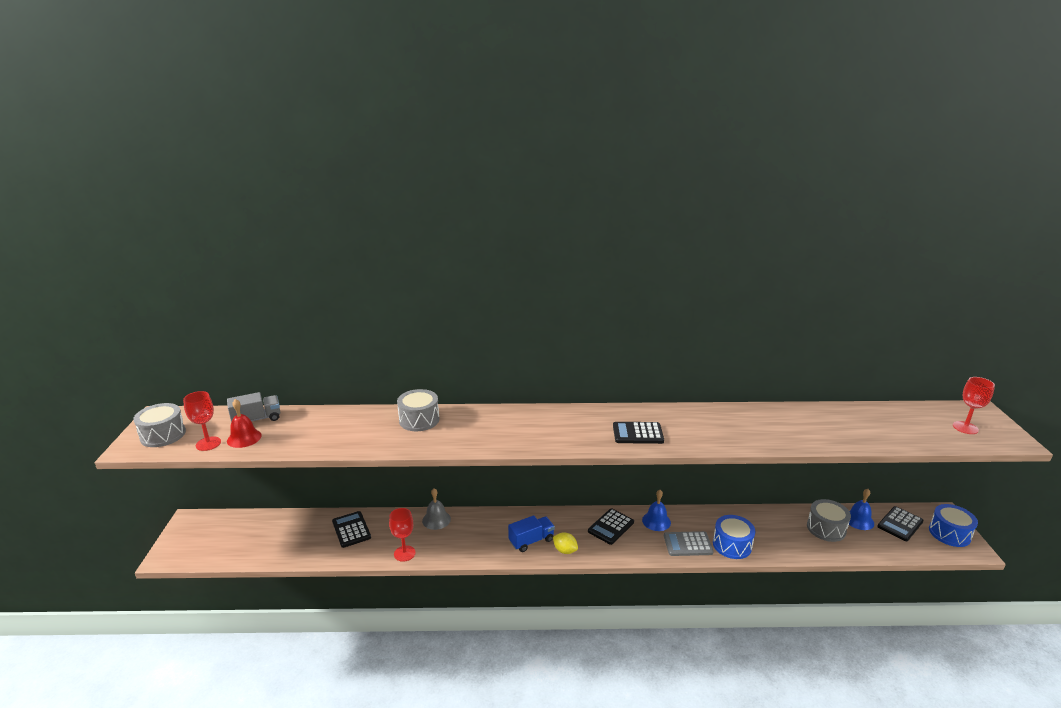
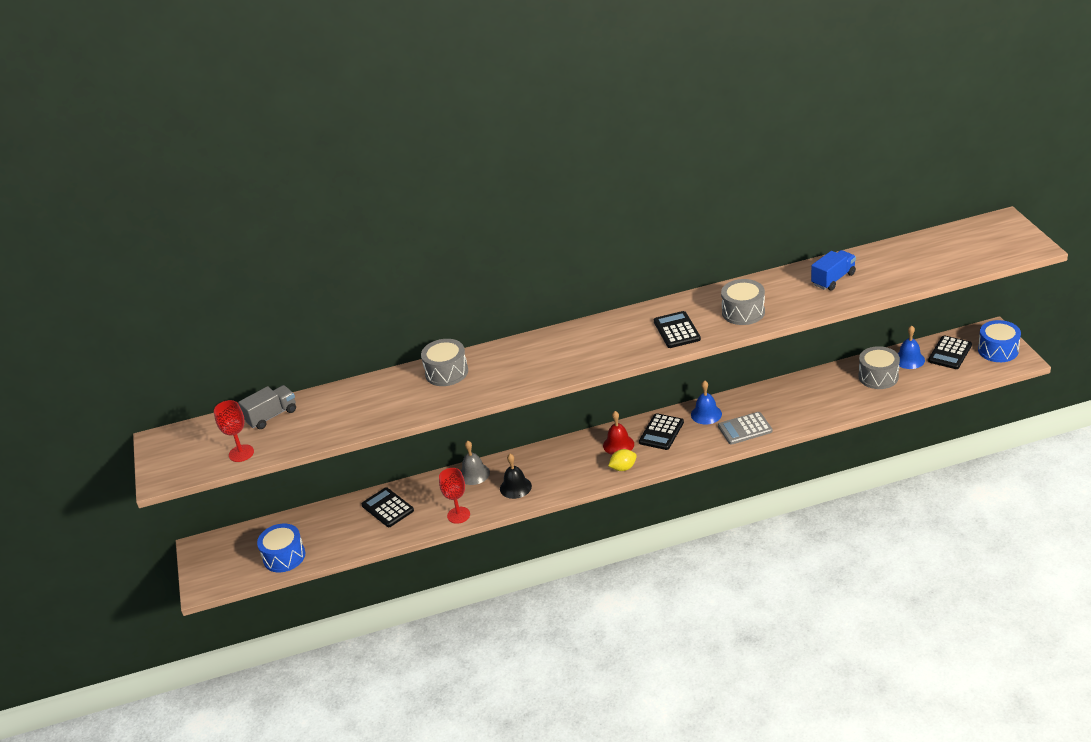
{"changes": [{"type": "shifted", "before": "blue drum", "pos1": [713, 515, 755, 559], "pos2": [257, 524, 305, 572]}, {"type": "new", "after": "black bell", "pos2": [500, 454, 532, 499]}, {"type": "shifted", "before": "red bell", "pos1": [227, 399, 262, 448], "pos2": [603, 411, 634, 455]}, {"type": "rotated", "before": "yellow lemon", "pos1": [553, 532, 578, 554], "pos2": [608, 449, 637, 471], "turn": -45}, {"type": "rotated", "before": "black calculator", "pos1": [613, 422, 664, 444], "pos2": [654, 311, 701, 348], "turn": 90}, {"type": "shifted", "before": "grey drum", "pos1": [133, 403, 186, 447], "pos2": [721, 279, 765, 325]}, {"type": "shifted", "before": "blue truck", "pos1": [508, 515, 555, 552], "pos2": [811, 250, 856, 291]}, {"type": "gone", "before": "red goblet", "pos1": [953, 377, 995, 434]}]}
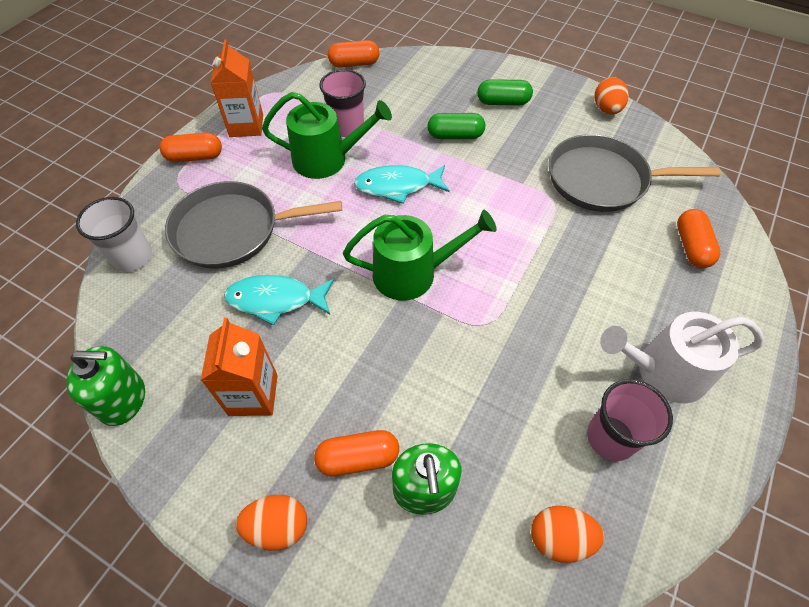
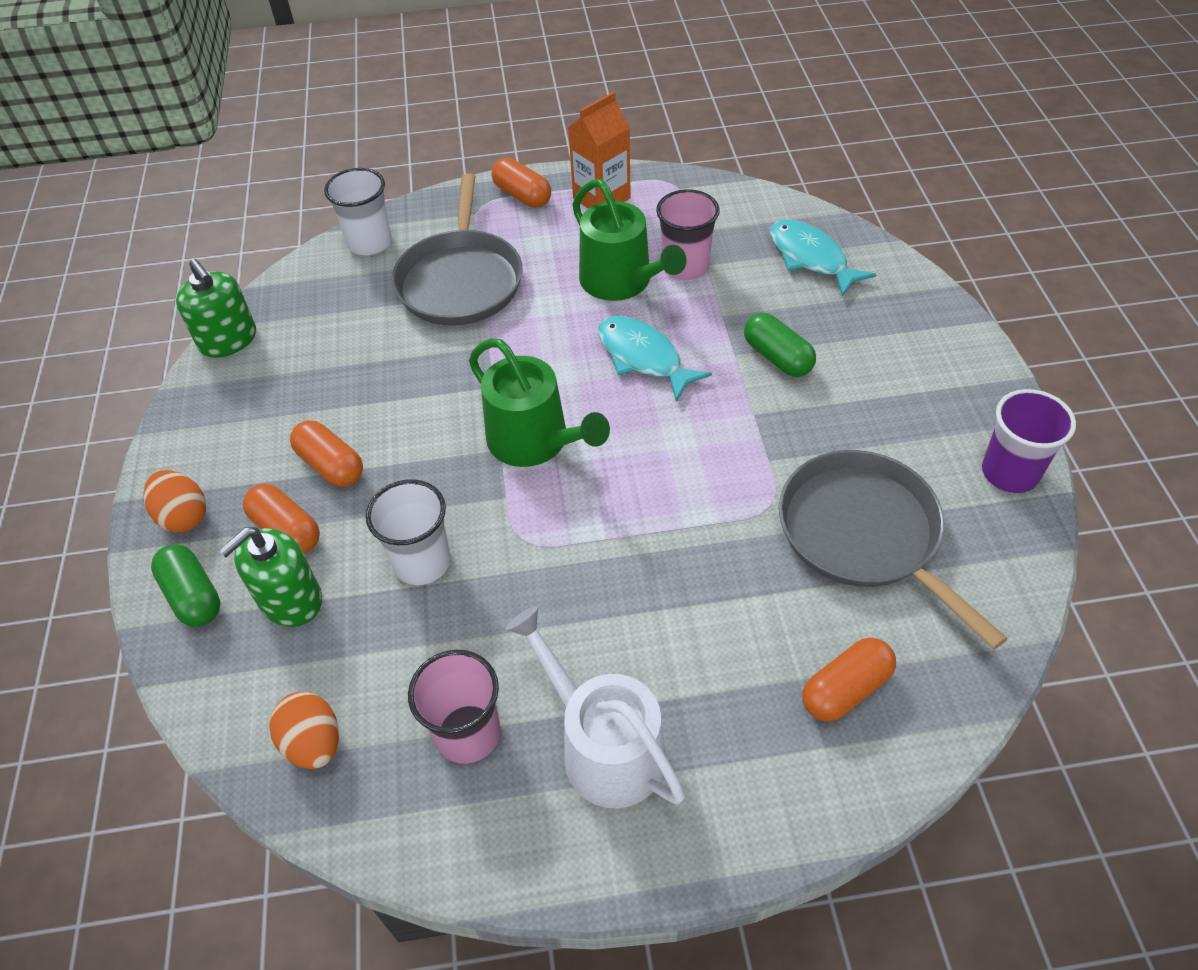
{"changes": [{"type": "shifted", "before": "green capsule", "pos1": [477, 79, 533, 105], "pos2": [151, 544, 220, 627]}, {"type": "shifted", "before": "orange capsule", "pos1": [328, 40, 379, 68], "pos2": [290, 420, 363, 487]}, {"type": "new", "after": "white cup", "pos2": [366, 479, 451, 585]}, {"type": "rotated", "before": "grey pan", "pos1": [165, 181, 342, 269], "pos2": [392, 173, 523, 326], "turn": -135}, {"type": "shifted", "before": "turquoise fish", "pos1": [224, 275, 334, 326], "pos2": [770, 219, 877, 297]}, {"type": "swapped", "before": "orange egg", "after": "purple cup", "pos1": [595, 77, 629, 114], "pos2": [982, 389, 1076, 493]}, {"type": "gone", "before": "orange carton", "pos1": [201, 318, 278, 416]}]}
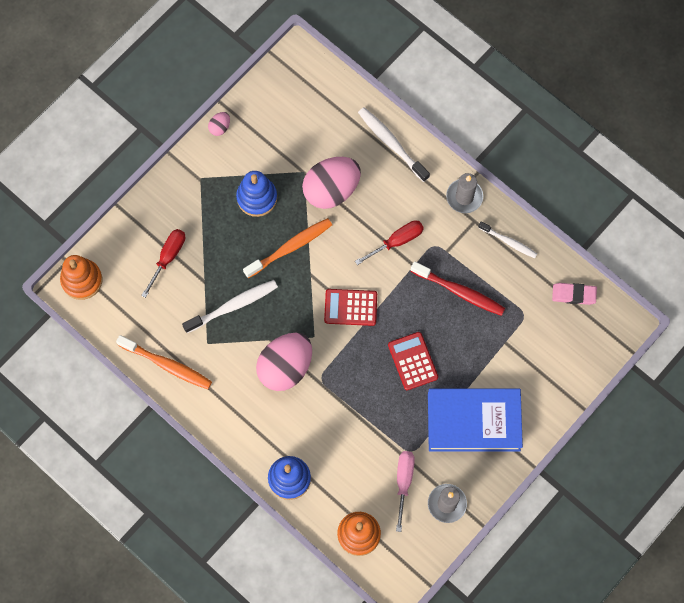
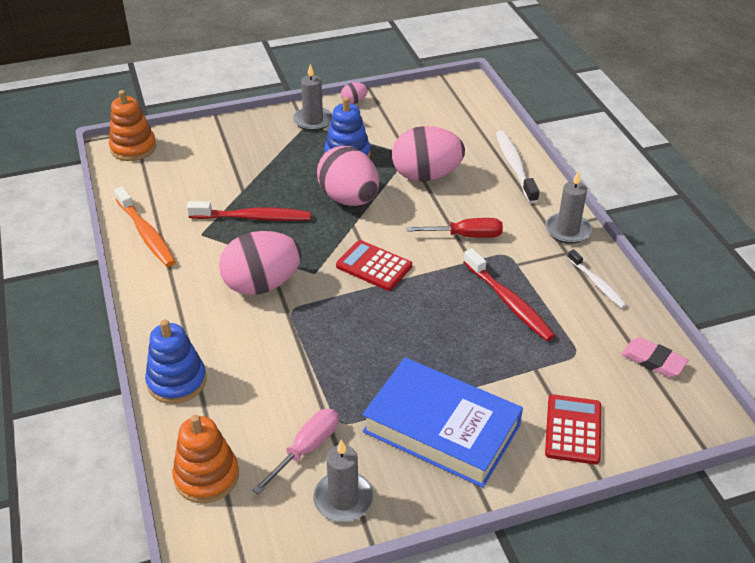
{"changes": [{"type": "repainted", "before": "white toothbrush", "after": "red toothbrush", "pos1": [182, 280, 278, 333], "pos2": [187, 201, 311, 221]}, {"type": "new", "after": "grey candle", "pos2": [293, 64, 333, 131]}, {"type": "swapped", "before": "orange toothbrush", "after": "pink egg", "pos1": [243, 218, 332, 278], "pos2": [317, 146, 379, 206]}, {"type": "shifted", "before": "red calculator", "pos1": [388, 332, 438, 390], "pos2": [545, 394, 601, 465]}, {"type": "gone", "before": "red screwdriver", "pos1": [141, 229, 185, 298]}]}
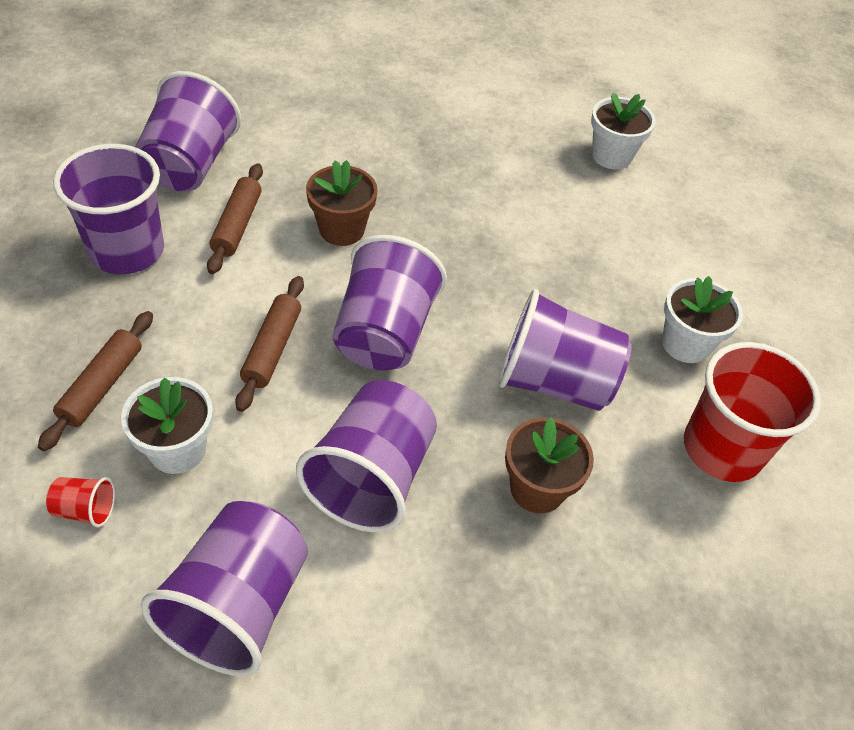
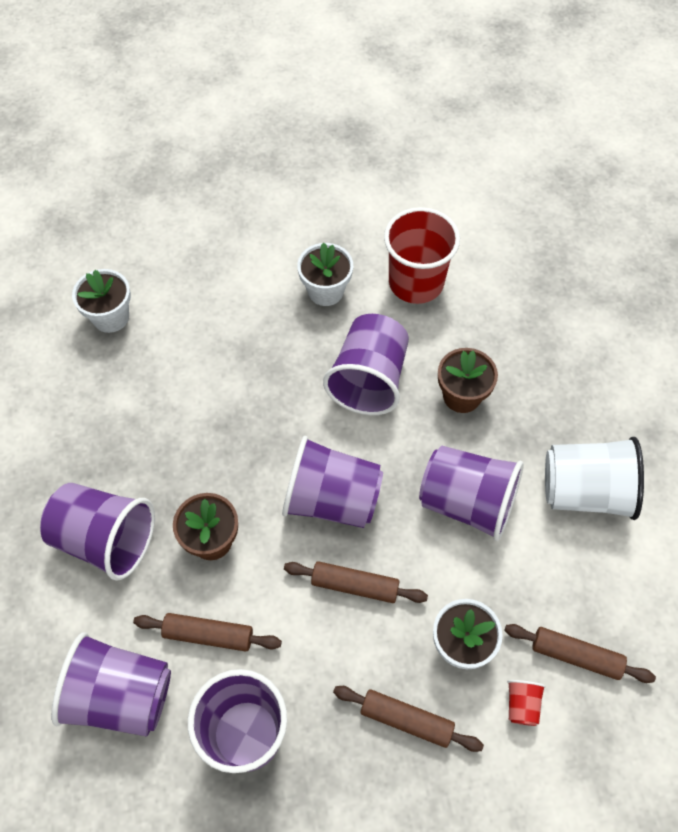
{"changes": [{"type": "shifted", "before": "purple cup", "pos1": [141, 501, 308, 676], "pos2": [40, 483, 155, 581]}, {"type": "new", "after": "brown rolling pin", "pos2": [505, 624, 656, 683]}, {"type": "new", "after": "white cup", "pos2": [545, 437, 644, 520]}]}
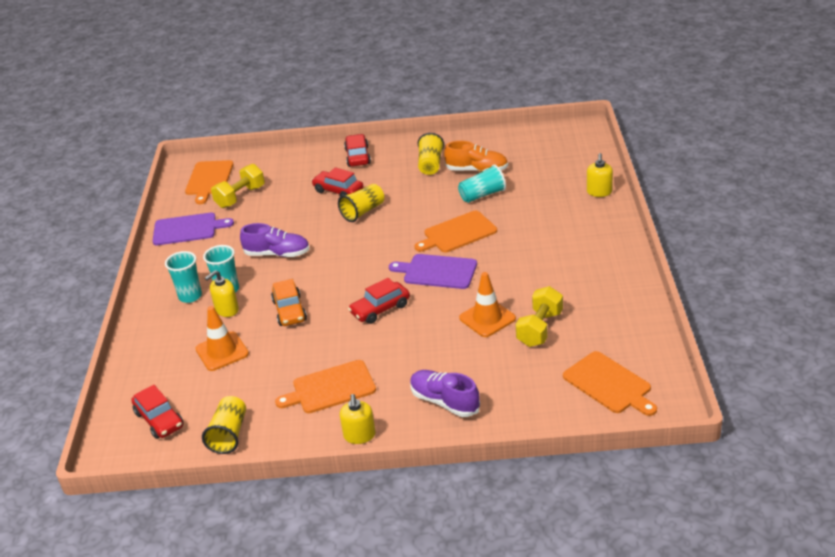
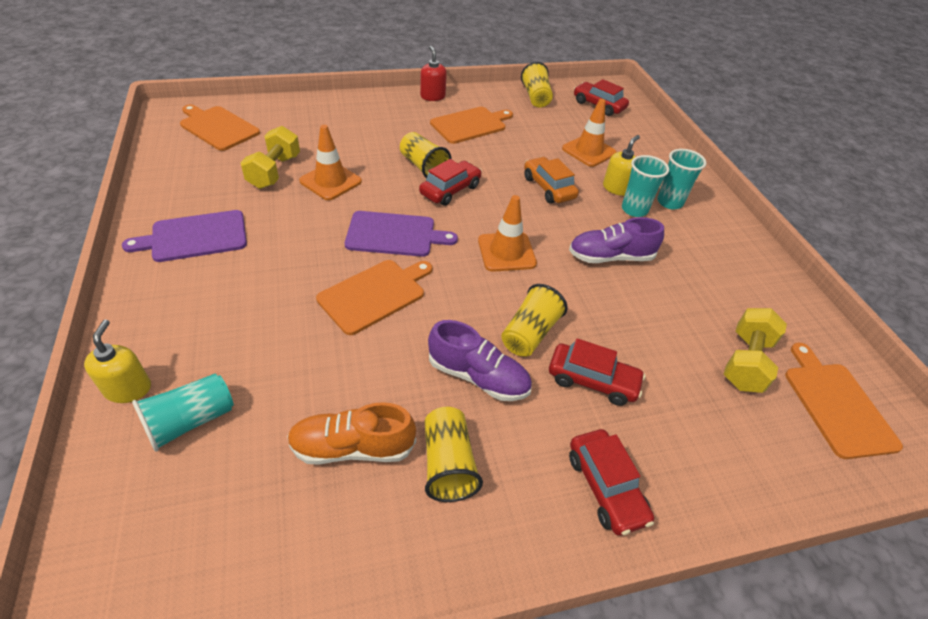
{"changes": [{"type": "shifted", "before": "purple cutting board", "pos1": [153, 213, 234, 245], "pos2": [122, 210, 247, 262]}, {"type": "shifted", "before": "turquoise cup", "pos1": [458, 165, 506, 203], "pos2": [132, 374, 234, 451]}, {"type": "new", "after": "yellow cup", "pos2": [400, 132, 451, 178]}, {"type": "repainted", "before": "yellow soap dispenser", "after": "red soap dispenser", "pos1": [340, 394, 376, 444], "pos2": [420, 46, 447, 101]}, {"type": "shifted", "before": "purple shoe", "pos1": [410, 370, 480, 417], "pos2": [428, 320, 532, 401]}, {"type": "new", "after": "orange traffic cone", "pos2": [478, 195, 537, 272]}]}
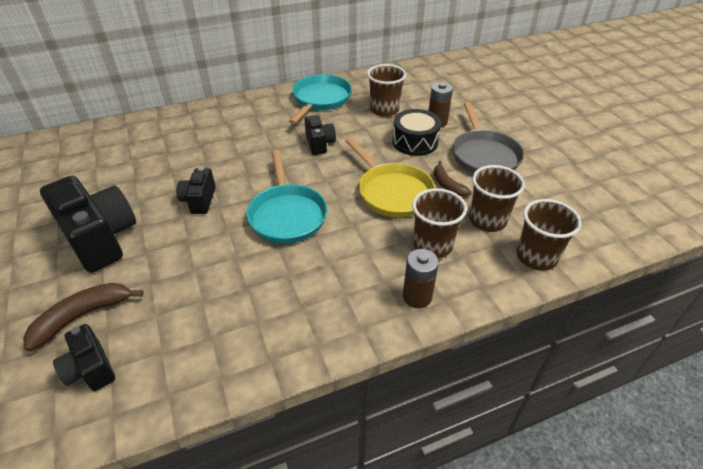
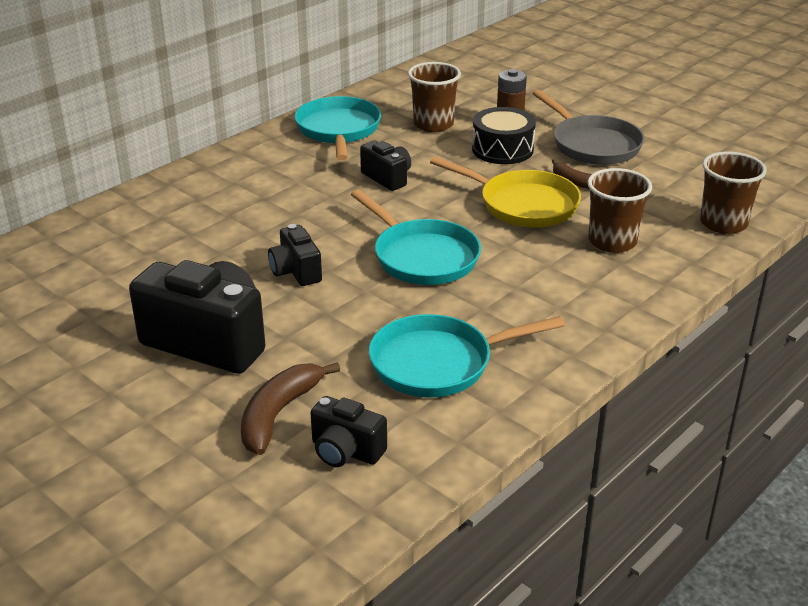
{"changes": [{"type": "new", "after": "turquoise pan", "pos2": [369, 314, 565, 397]}, {"type": "gone", "before": "brown battery", "pos1": [403, 249, 439, 309]}, {"type": "gone", "before": "brown cup", "pos1": [469, 165, 525, 232]}]}
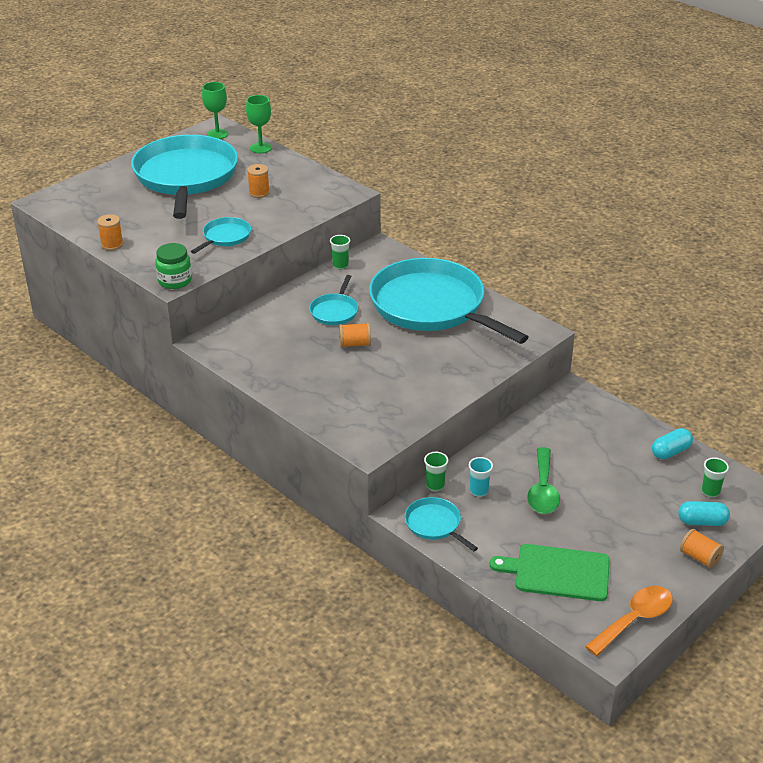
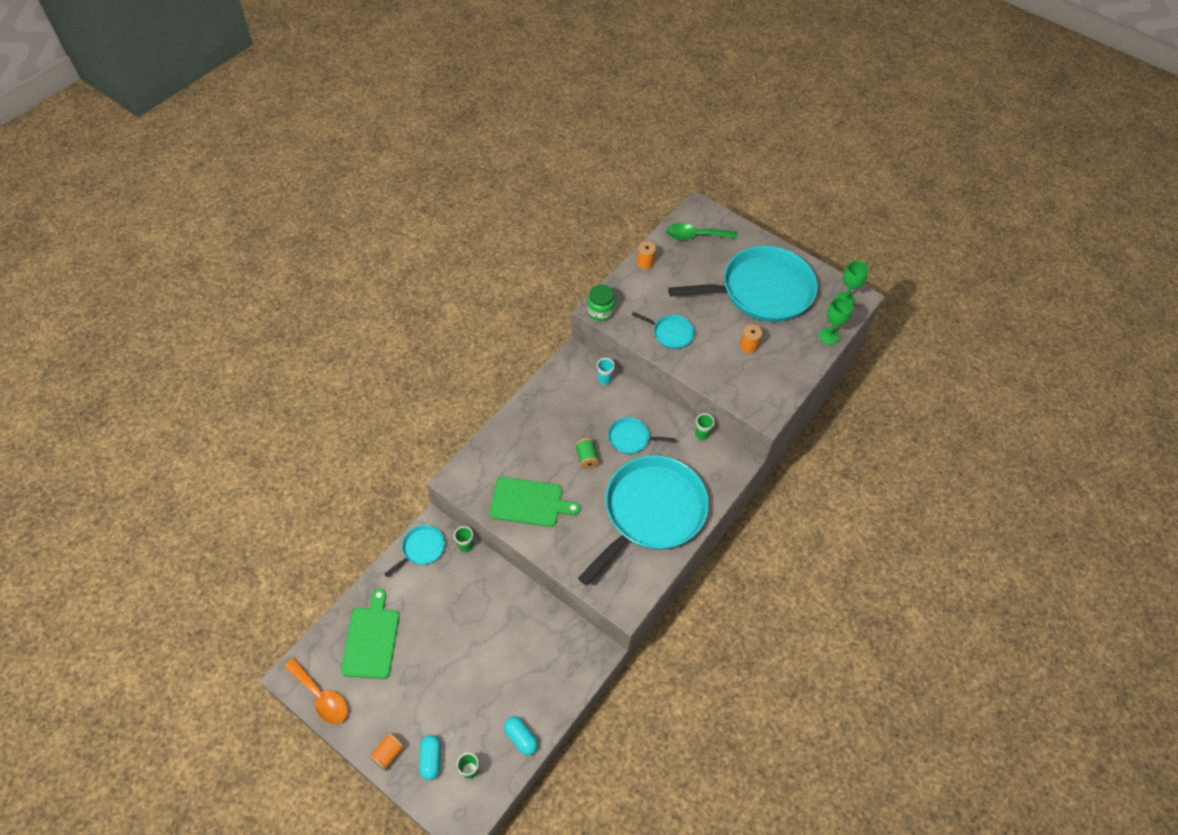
{"changes": [{"type": "new", "after": "green cutting board", "pos2": [490, 477, 580, 527]}, {"type": "repainted", "before": "orange spool", "after": "green spool", "pos1": [339, 323, 371, 348], "pos2": [575, 438, 599, 469]}, {"type": "shifted", "before": "turquoise cup", "pos1": [469, 457, 493, 497], "pos2": [597, 358, 615, 385]}, {"type": "shifted", "before": "green spoon", "pos1": [527, 447, 560, 514], "pos2": [666, 223, 737, 240]}]}
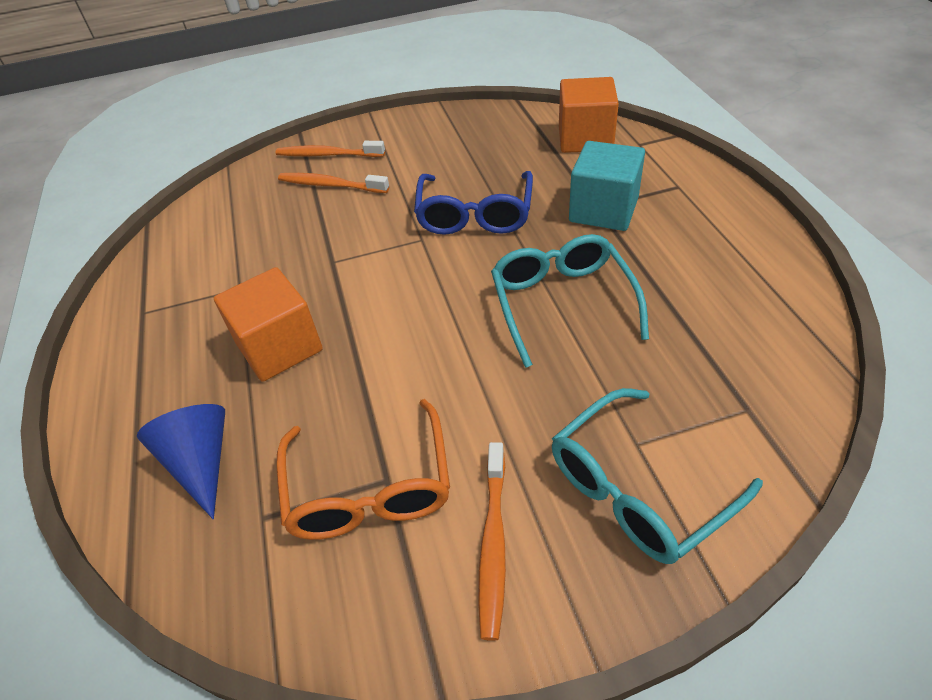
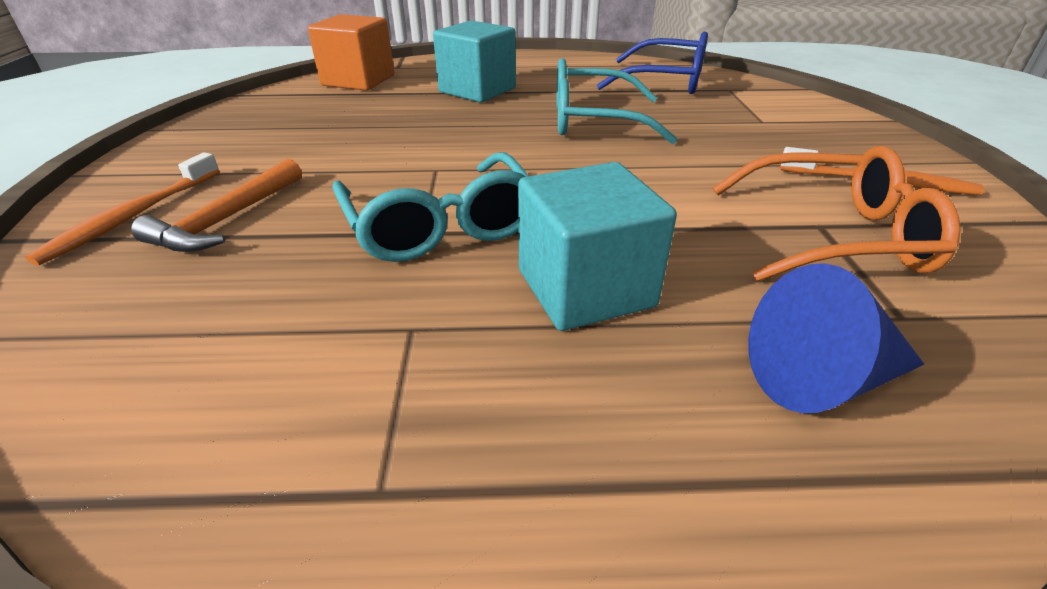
{"changes": [{"type": "swapped", "before": "orange toothbrush", "after": "orange hammer", "pos1": [278, 173, 389, 193], "pos2": [131, 159, 302, 252]}, {"type": "shifted", "before": "turquoise glasses", "pos1": [552, 388, 763, 564], "pos2": [332, 152, 528, 262]}, {"type": "repainted", "before": "orange cube", "after": "turquoise cube", "pos1": [214, 267, 323, 382], "pos2": [518, 162, 677, 331]}, {"type": "shifted", "before": "blue glasses", "pos1": [414, 171, 533, 235], "pos2": [597, 31, 708, 94]}]}
